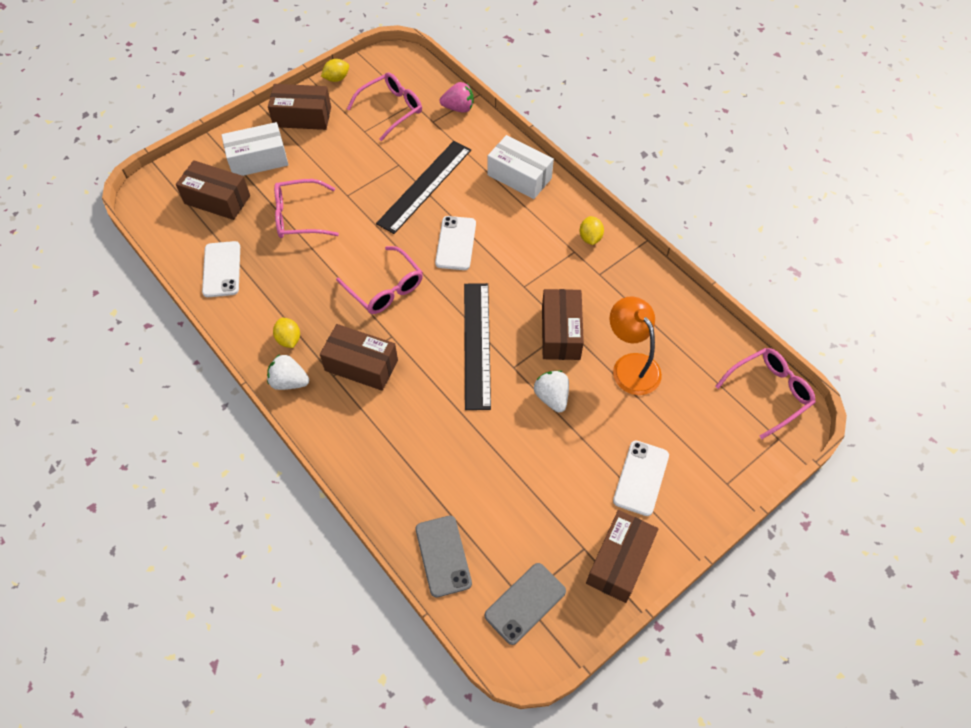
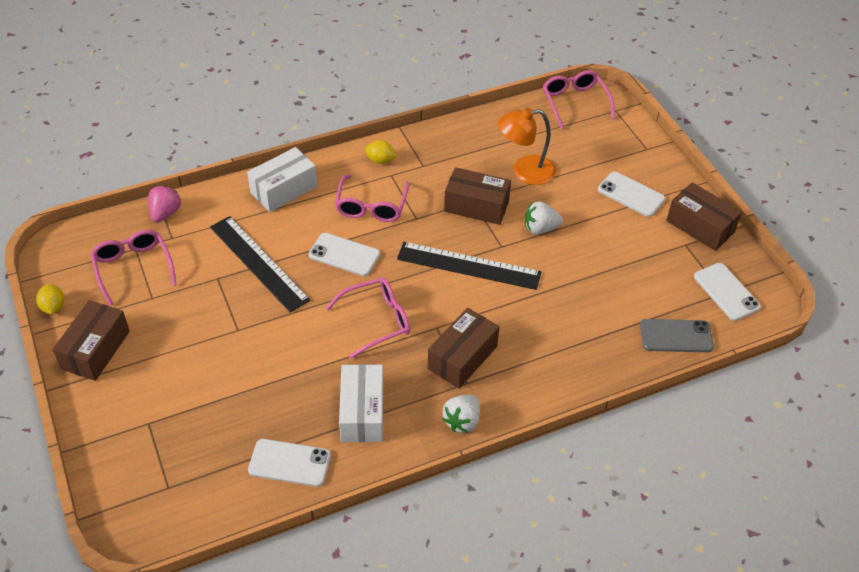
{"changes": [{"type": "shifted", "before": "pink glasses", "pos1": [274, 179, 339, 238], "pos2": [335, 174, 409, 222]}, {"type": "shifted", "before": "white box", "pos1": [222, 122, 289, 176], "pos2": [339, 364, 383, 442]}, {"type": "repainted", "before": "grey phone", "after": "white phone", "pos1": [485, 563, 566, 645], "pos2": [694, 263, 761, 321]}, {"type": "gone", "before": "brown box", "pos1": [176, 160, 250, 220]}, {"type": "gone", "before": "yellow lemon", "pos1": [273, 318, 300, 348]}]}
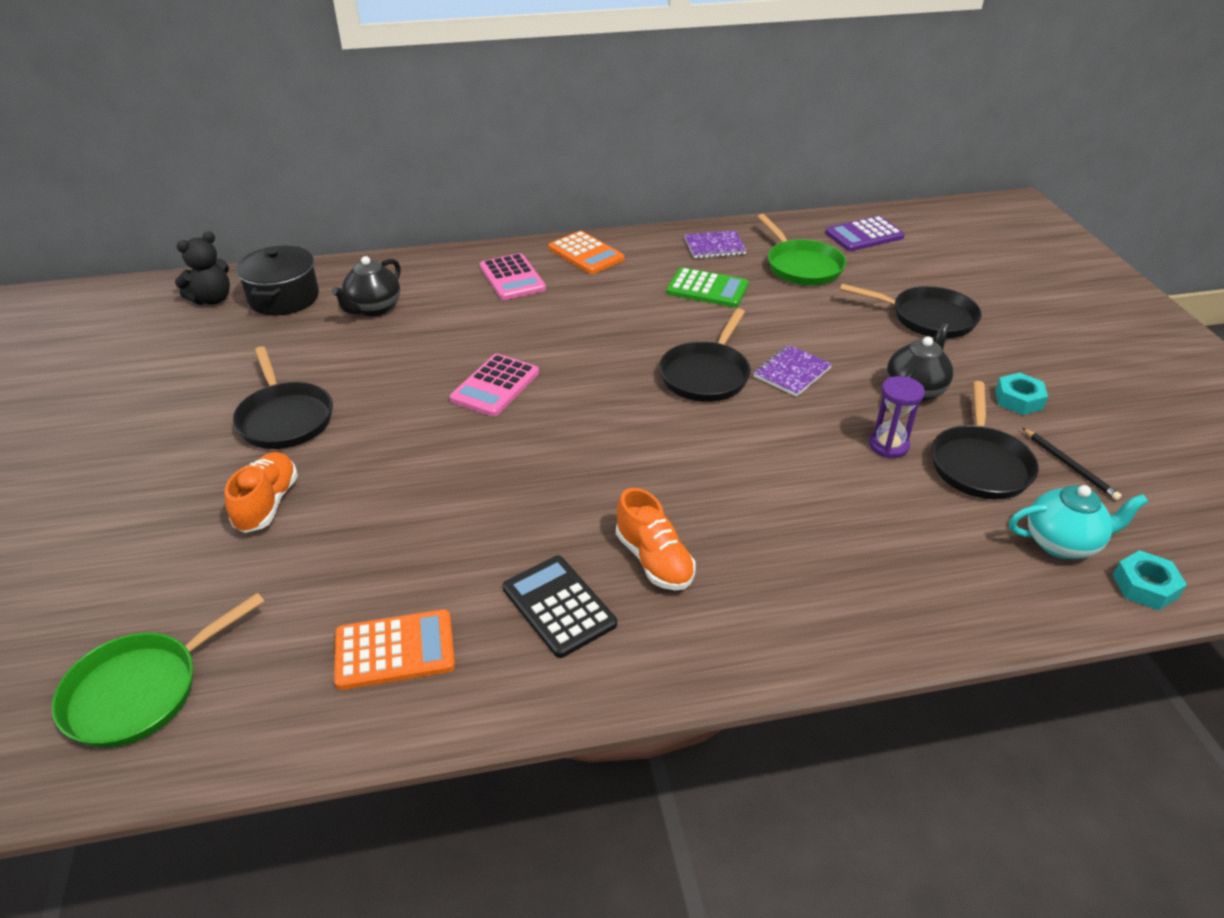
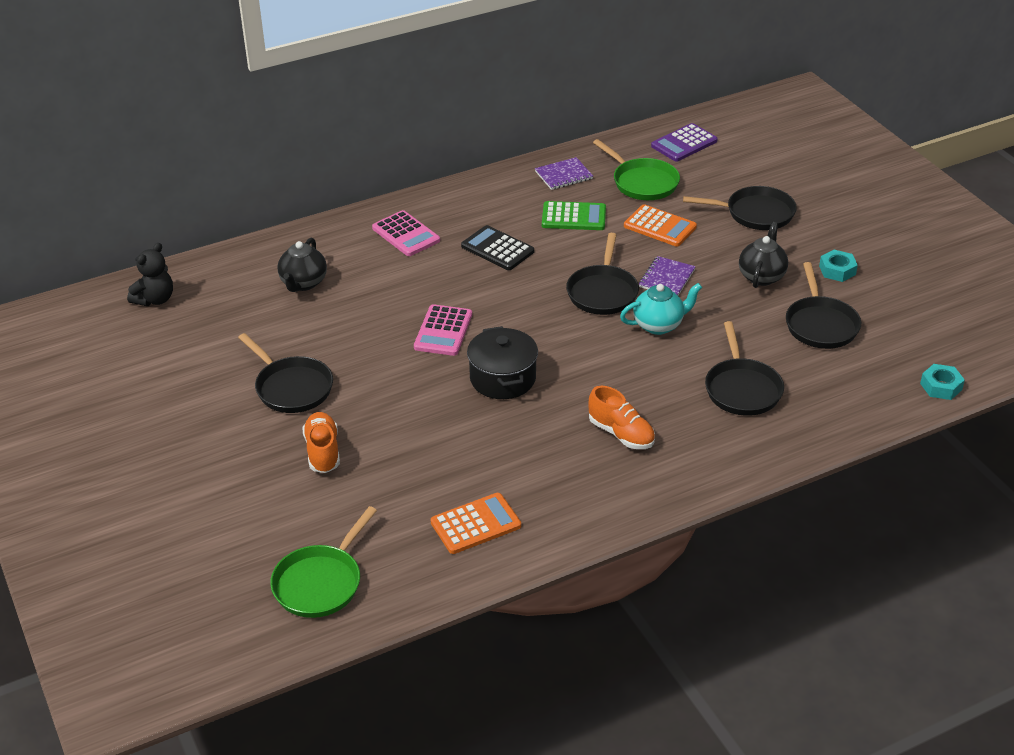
{"changes": [{"type": "shifted", "before": "black calculator", "pos1": [503, 555, 617, 658], "pos2": [461, 225, 534, 270]}, {"type": "shifted", "before": "black pot", "pos1": [236, 246, 319, 315], "pos2": [467, 326, 538, 399]}, {"type": "shifted", "before": "turquoise teapot", "pos1": [1009, 485, 1148, 559], "pos2": [620, 283, 702, 335]}, {"type": "shifted", "before": "orange calculator", "pos1": [548, 231, 624, 274], "pos2": [624, 204, 697, 246]}, {"type": "new", "after": "black pan", "pos2": [705, 321, 784, 416]}, {"type": "gone", "before": "purple hourglass", "pos1": [869, 376, 925, 458]}, {"type": "gone", "before": "black pencil", "pos1": [1022, 428, 1122, 500]}]}
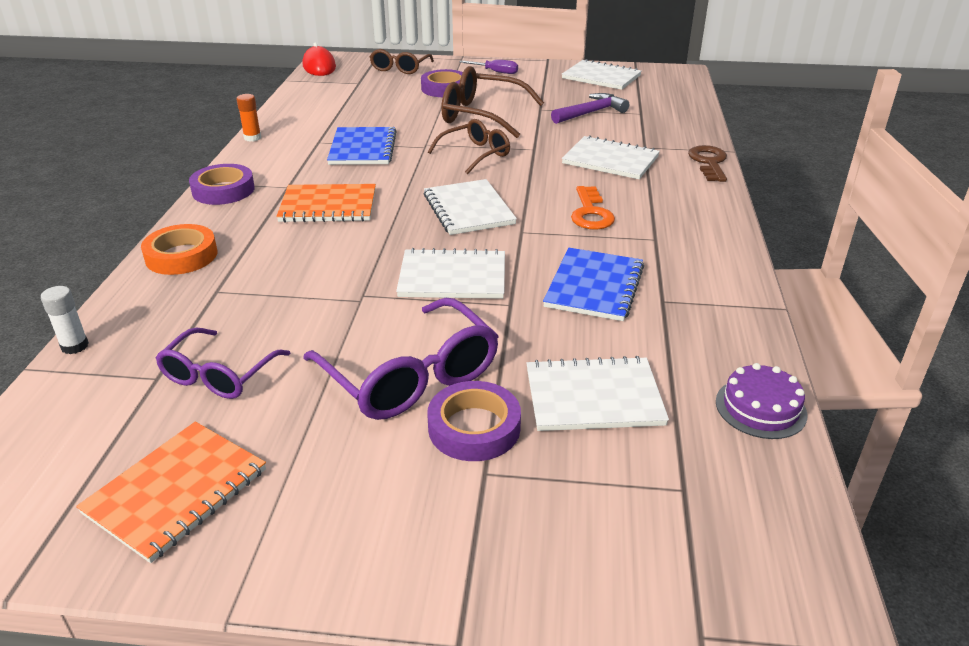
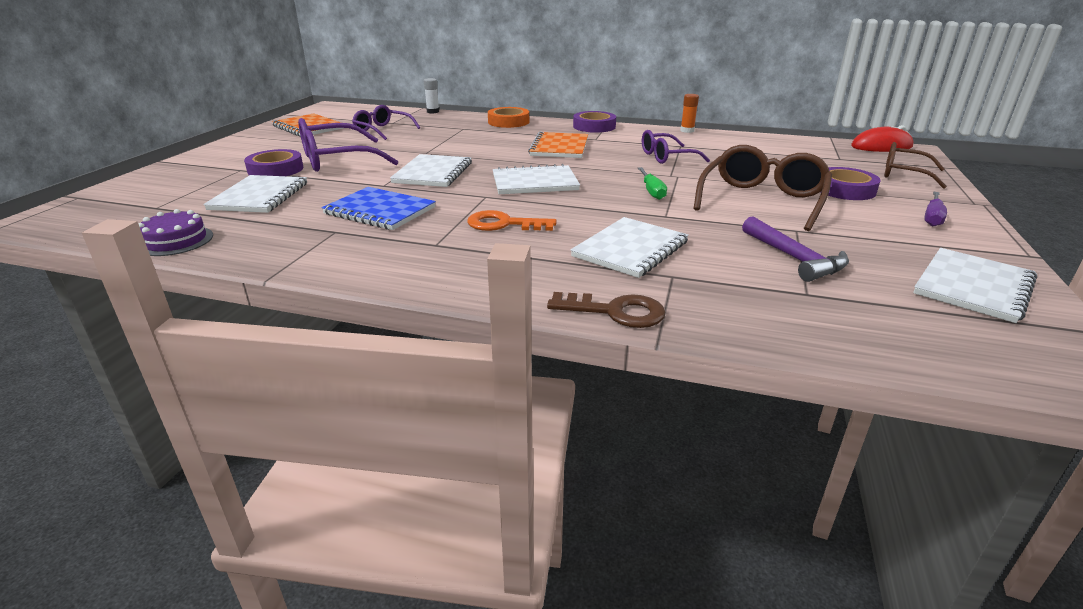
{"changes": [{"type": "swapped", "before": "brown glasses", "after": "green screwdriver", "pos1": [428, 119, 510, 174], "pos2": [638, 167, 667, 200]}, {"type": "swapped", "before": "blue notebook", "after": "purple glasses", "pos1": [327, 127, 397, 165], "pos2": [642, 130, 710, 164]}]}
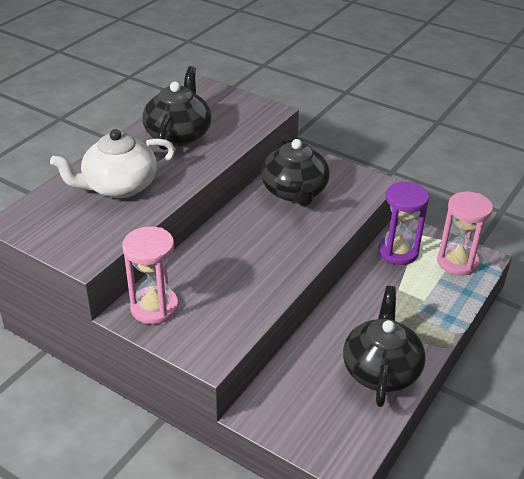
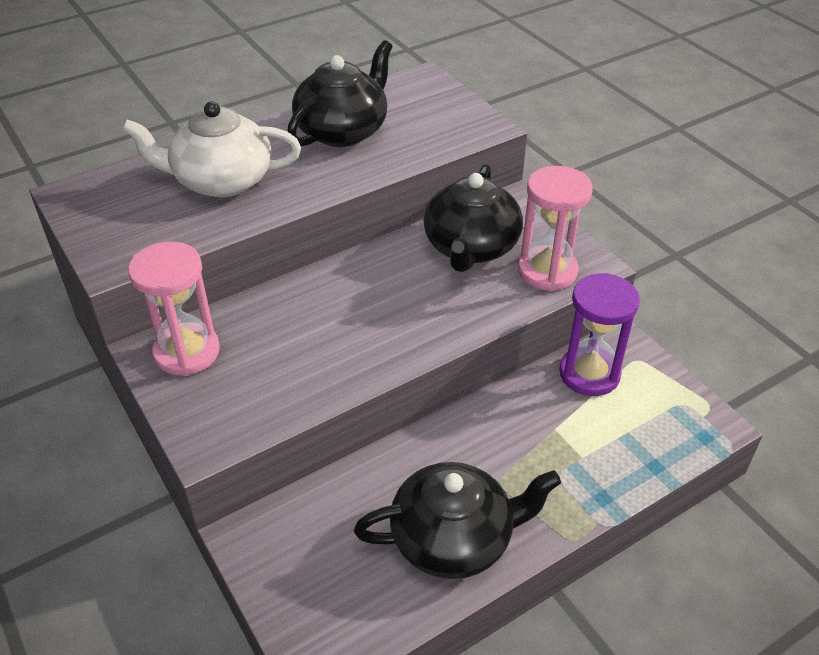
{"changes": [{"type": "rotated", "before": "black teapot", "pos1": [343, 286, 426, 407], "pos2": [354, 462, 561, 579], "turn": 45}, {"type": "shifted", "before": "pink hourglass", "pos1": [437, 192, 493, 276], "pos2": [518, 166, 593, 291]}]}
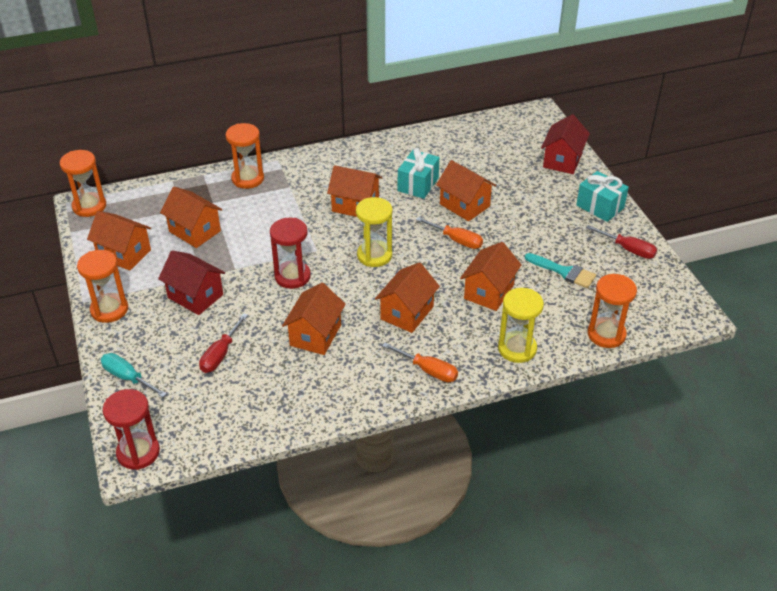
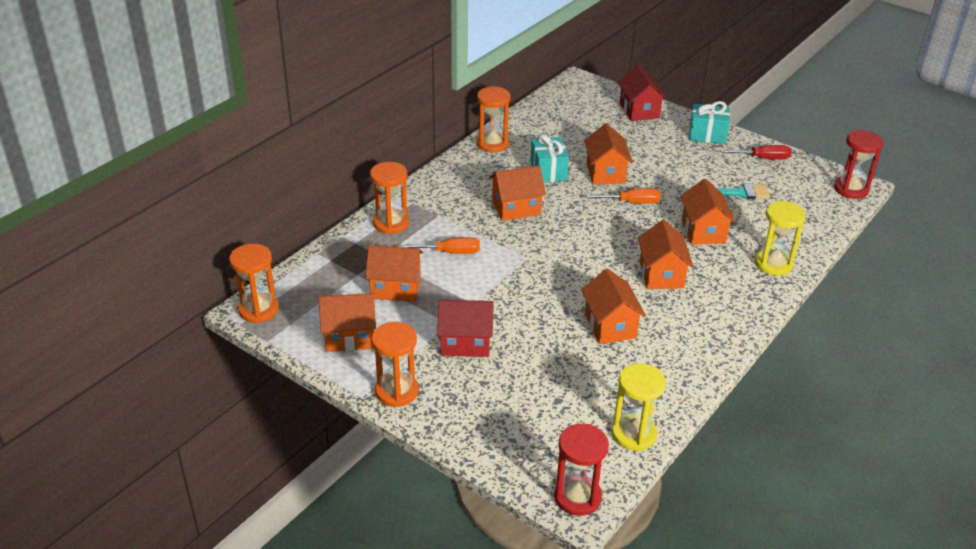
{"changes": [{"type": "shifted", "before": "orange screwdriver", "pos1": [382, 343, 458, 382], "pos2": [401, 237, 480, 254]}, {"type": "shifted", "before": "orange hourglass", "pos1": [588, 274, 637, 348], "pos2": [476, 86, 511, 153]}, {"type": "rotated", "before": "orange house", "pos1": [436, 160, 496, 221], "pos2": [584, 123, 633, 185], "turn": 75}, {"type": "shifted", "before": "yellow hourglass", "pos1": [356, 197, 392, 267], "pos2": [612, 363, 666, 451]}, {"type": "shifted", "before": "red hourglass", "pos1": [270, 218, 311, 289], "pos2": [834, 130, 883, 199]}, {"type": "gone", "before": "turquoise screwdriver", "pos1": [101, 353, 167, 397]}, {"type": "gone", "before": "red screwdriver", "pos1": [199, 313, 248, 373]}]}
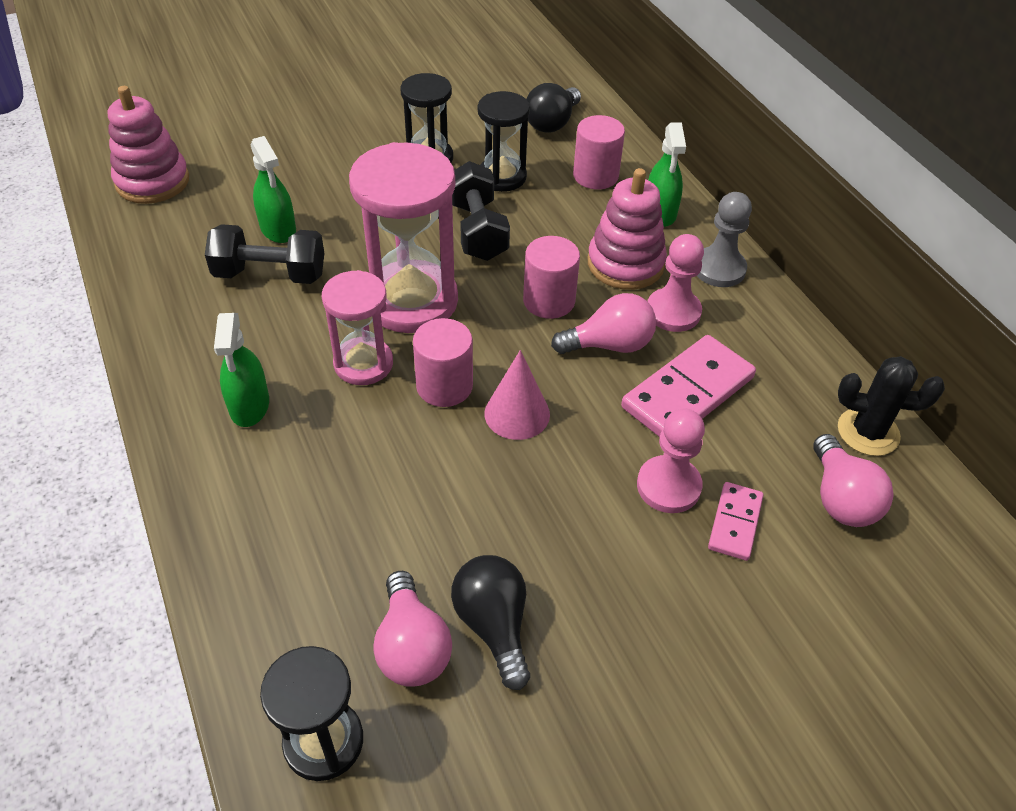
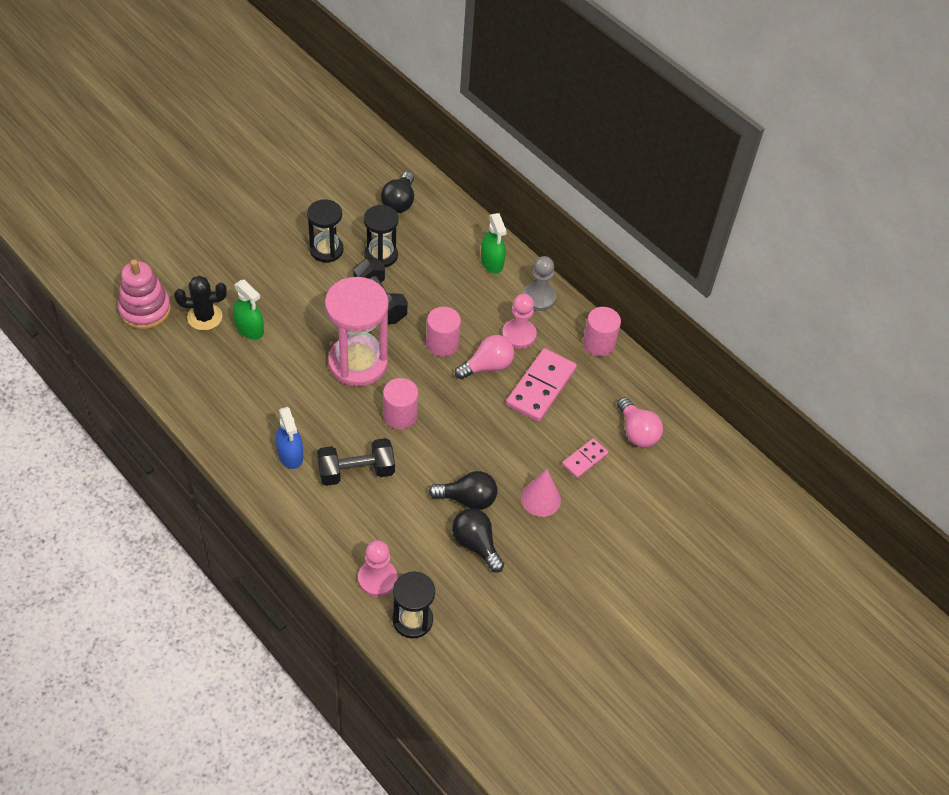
{"changes": [{"type": "shifted", "before": "black cactus", "pos1": [838, 356, 945, 456], "pos2": [174, 276, 227, 331]}, {"type": "repainted", "before": "green spray bottle", "after": "blue spray bottle", "pos1": [214, 313, 269, 427], "pos2": [276, 407, 303, 469]}, {"type": "shifted", "before": "black dumbbell", "pos1": [205, 224, 324, 284], "pos2": [317, 438, 395, 486]}, {"type": "shifted", "before": "pink pawn", "pos1": [637, 408, 705, 513], "pos2": [358, 540, 397, 597]}, {"type": "new", "after": "black light bulb", "pos2": [429, 471, 497, 510]}, {"type": "shifted", "before": "pink cone", "pos1": [484, 350, 550, 440], "pos2": [521, 469, 561, 517]}, {"type": "rotated", "before": "pink domino", "pos1": [708, 482, 764, 561], "pos2": [562, 438, 608, 478], "turn": 45}, {"type": "shifted", "before": "pink cylinder", "pos1": [573, 115, 625, 190], "pos2": [583, 307, 621, 356]}, {"type": "gone", "before": "pink hourglass", "pos1": [322, 270, 393, 385]}, {"type": "gone", "before": "pink light bulb", "pos1": [374, 571, 452, 687]}, {"type": "gone", "before": "pink stacking toy", "pos1": [588, 168, 667, 290]}]}
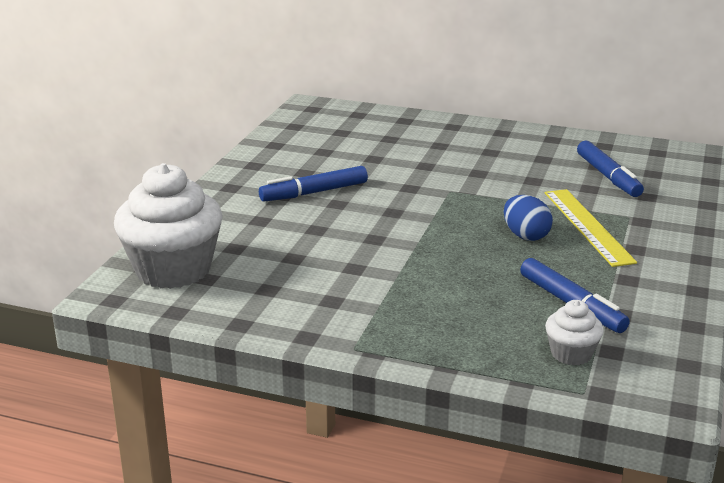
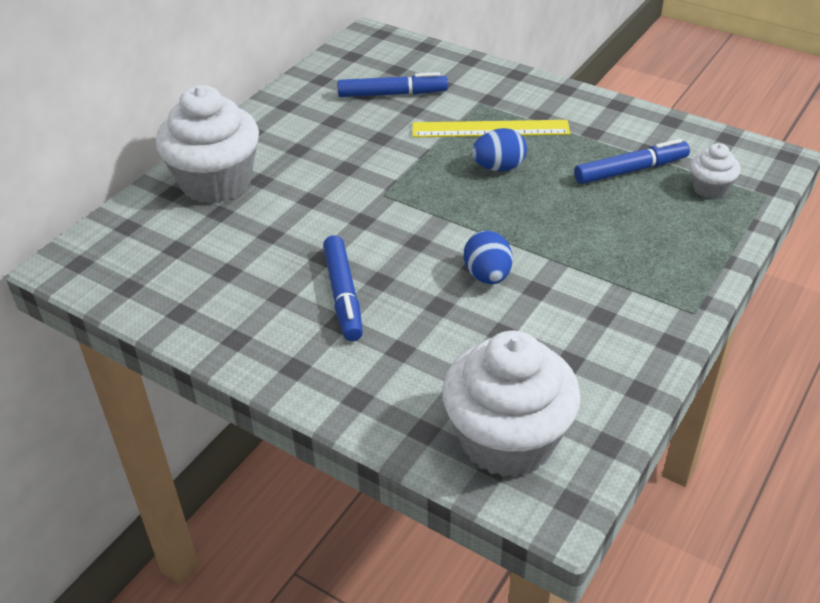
{"changes": [{"type": "new", "after": "white cupcake", "pos2": [156, 85, 259, 204]}, {"type": "new", "after": "blue egg", "pos2": [464, 231, 513, 284]}]}
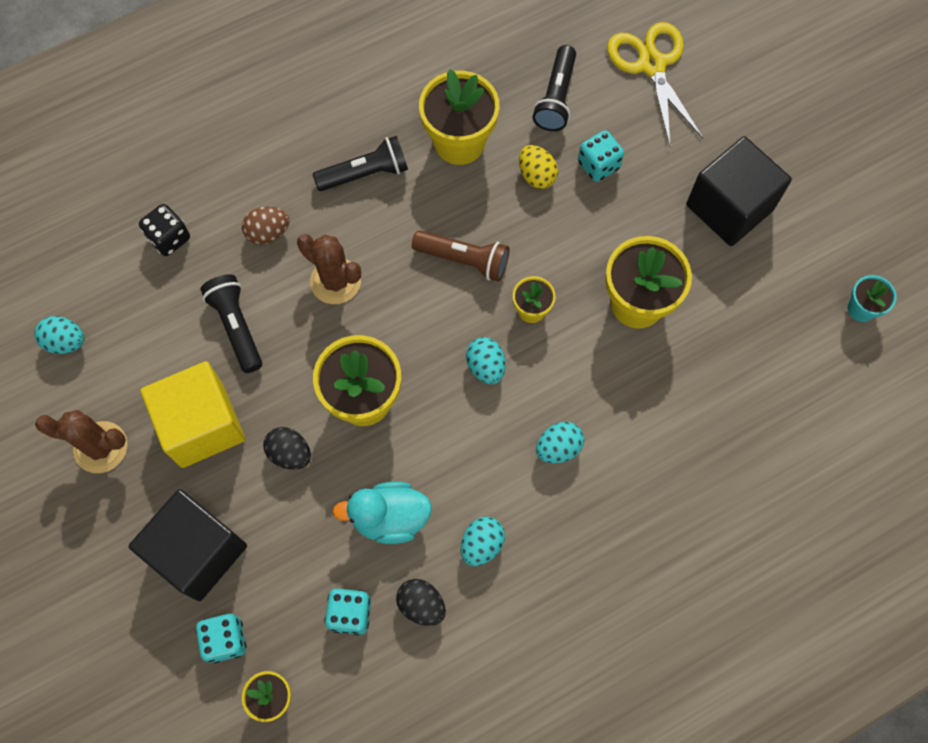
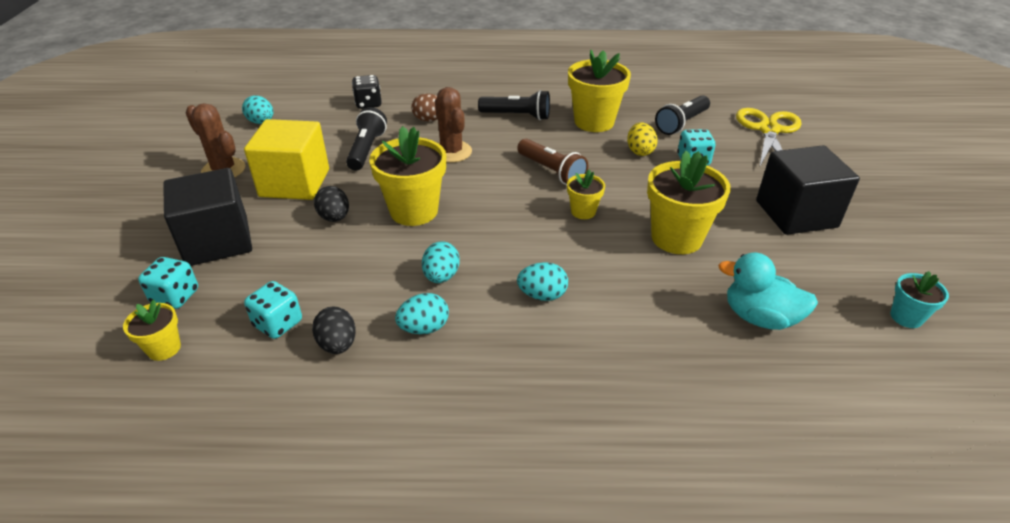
{"changes": [{"type": "shifted", "before": "turquoise egg", "pos1": [466, 337, 505, 384], "pos2": [422, 241, 460, 283]}, {"type": "shifted", "before": "turquoise duck", "pos1": [332, 482, 432, 544], "pos2": [718, 253, 818, 330]}]}
